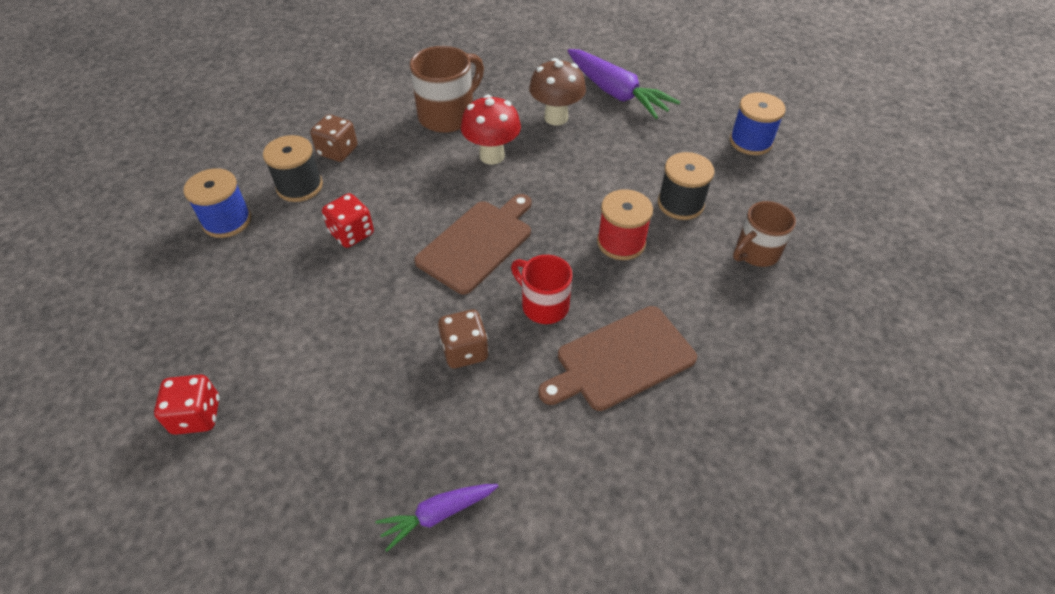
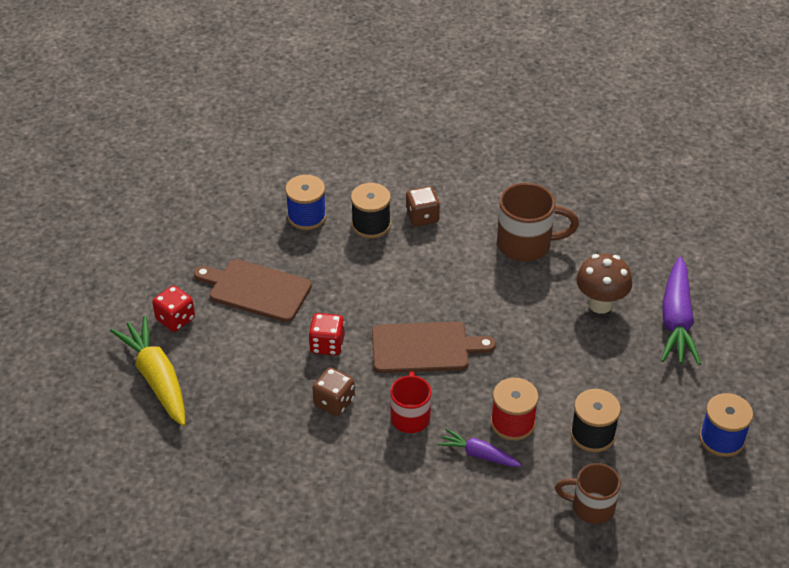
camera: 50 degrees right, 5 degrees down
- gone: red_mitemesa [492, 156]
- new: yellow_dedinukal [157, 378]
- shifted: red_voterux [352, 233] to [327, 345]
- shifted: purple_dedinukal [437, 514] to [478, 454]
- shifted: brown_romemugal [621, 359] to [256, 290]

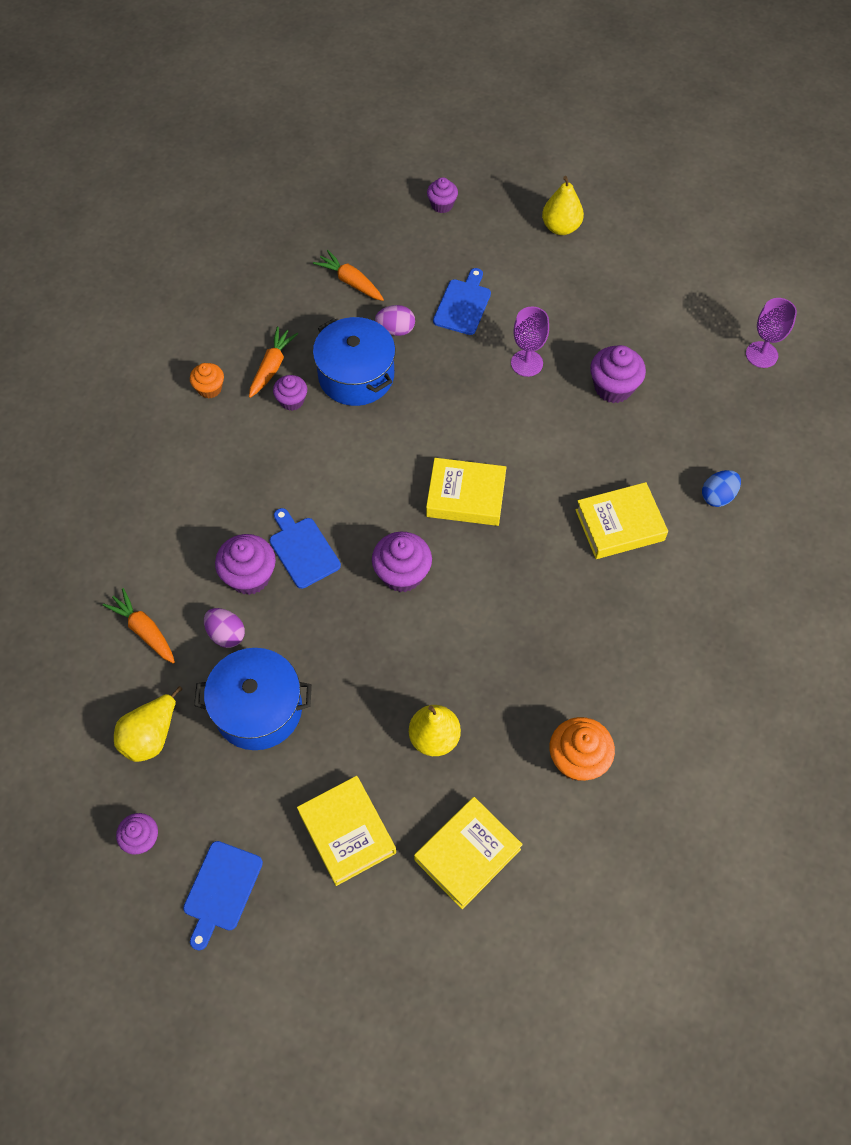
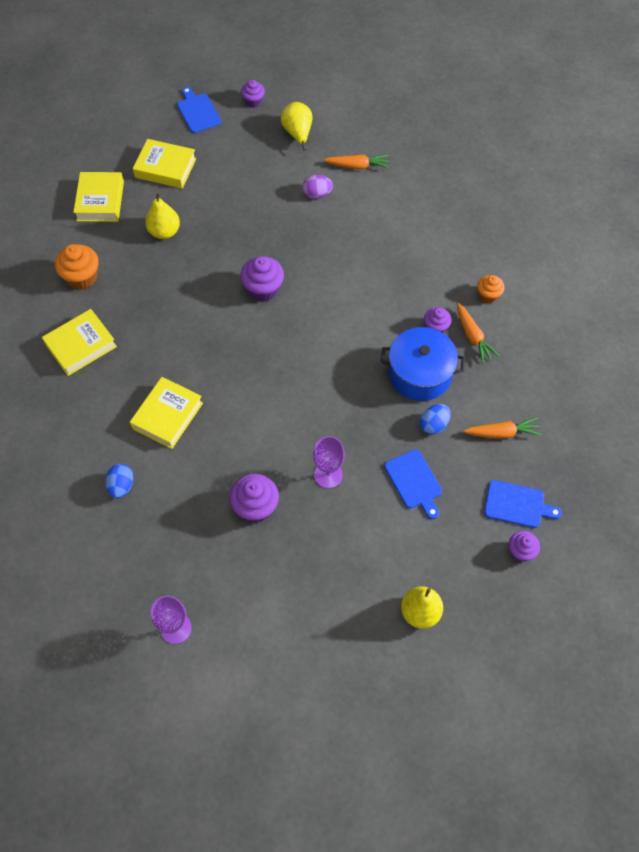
camera: 135 degrees right, 0 degrees up
- gone: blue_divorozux [258, 709]
- gone: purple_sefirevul [249, 576]
- shifted: blue_romemugal [302, 550] to [517, 504]
- shifted: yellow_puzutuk [466, 496] to [81, 345]
- repainted: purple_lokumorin [396, 330] to blue_lokumorin [434, 425]

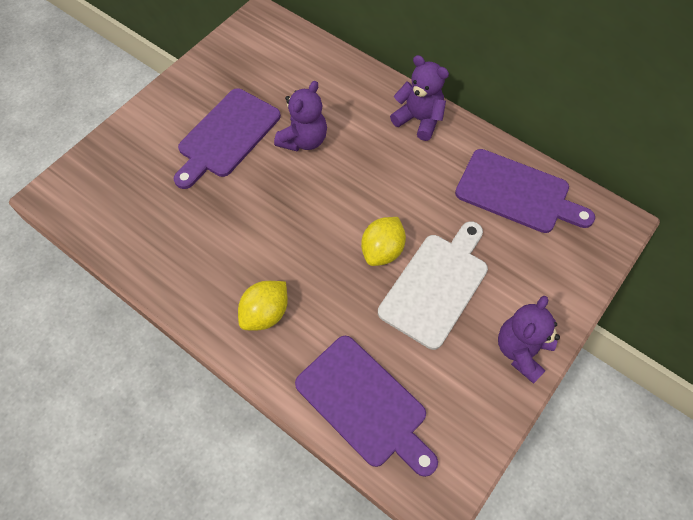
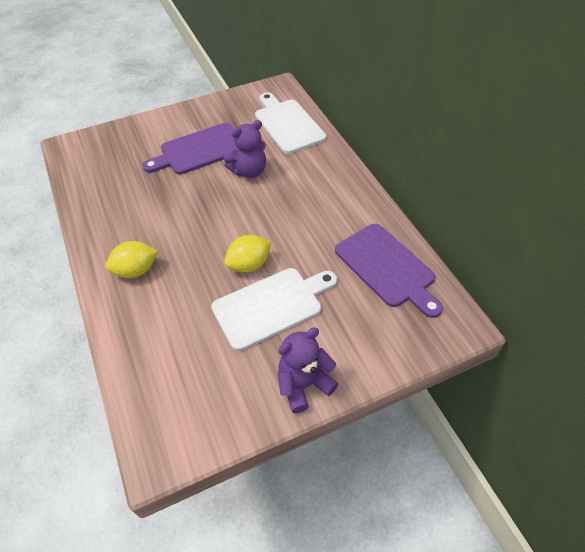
camera: 30 degrees right, 10 degrees down
- gone: purple_romemugal [364, 404]
- gone: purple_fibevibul [419, 120]
- new: white_romemugal [288, 124]

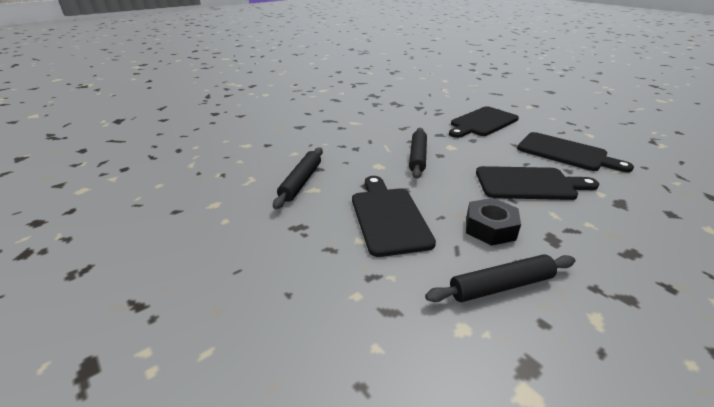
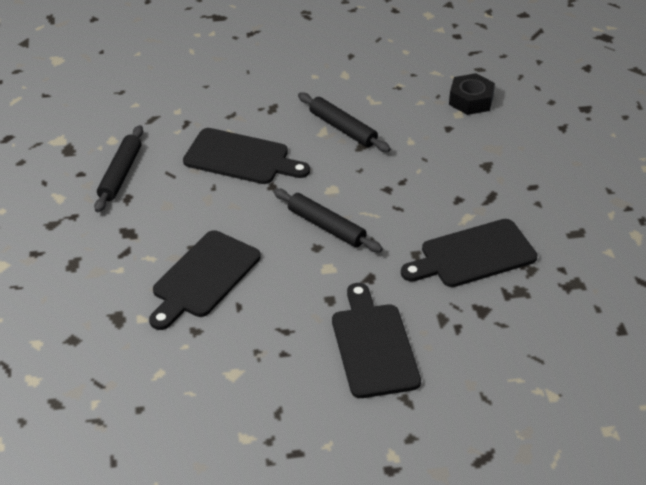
camera: 120 degrees right, 10 degrees up
- shifted: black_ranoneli [490, 228] to [471, 100]
- shifted: black_romemugal [565, 153] to [473, 255]

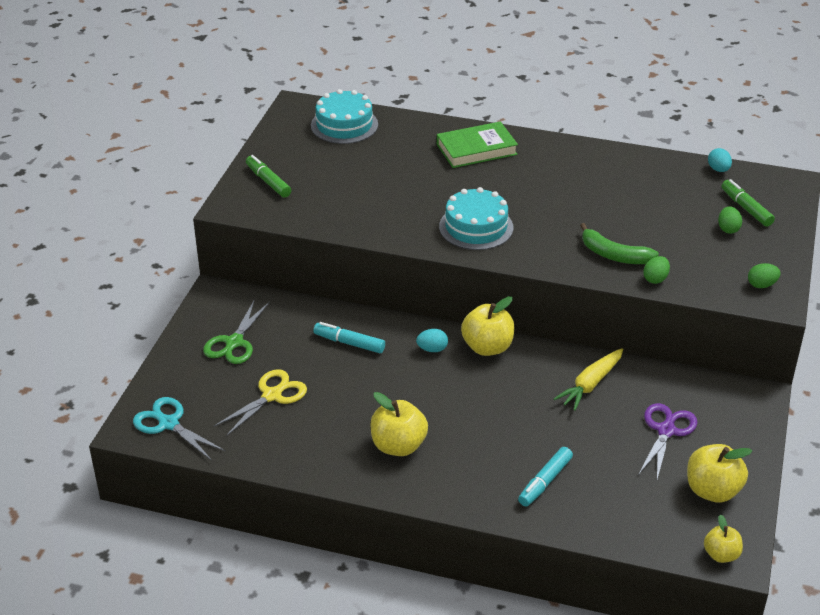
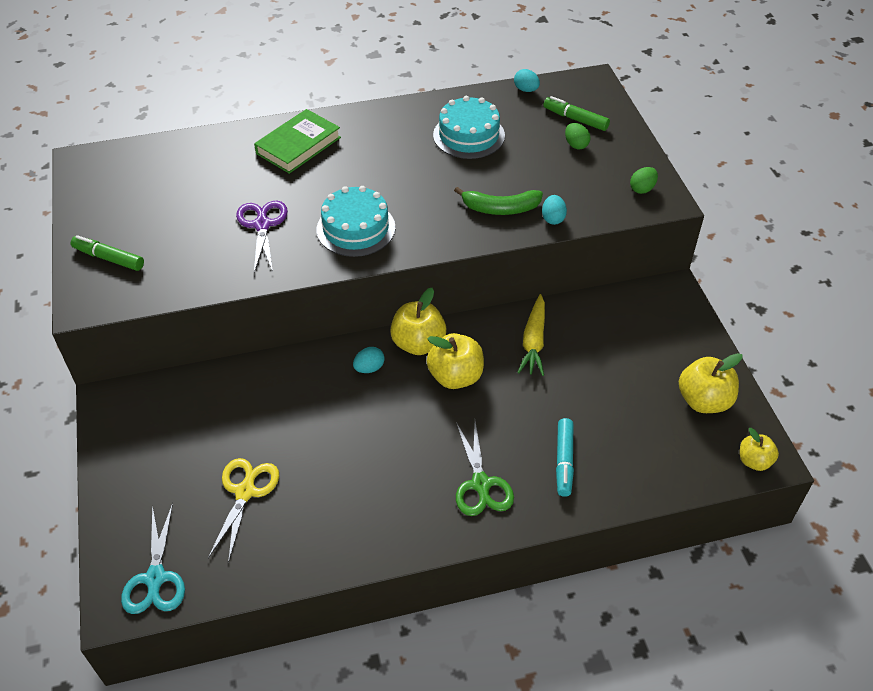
camera: 30 degrees left, 10 degrees up
- gone: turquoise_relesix [349, 343]
- shifted: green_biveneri [234, 342] to [481, 484]
- shifted: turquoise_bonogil [344, 125] to [469, 135]
- shifted: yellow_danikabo [398, 446] to [455, 376]
- shifted: purple_biveneri [666, 431] to [262, 225]
- repainted: green_lokumorin [655, 279] to turquoise_lokumorin [553, 218]
- rotated: turquoise_biveneri [168, 424] = [155, 578] 105 degrees counterclockwise

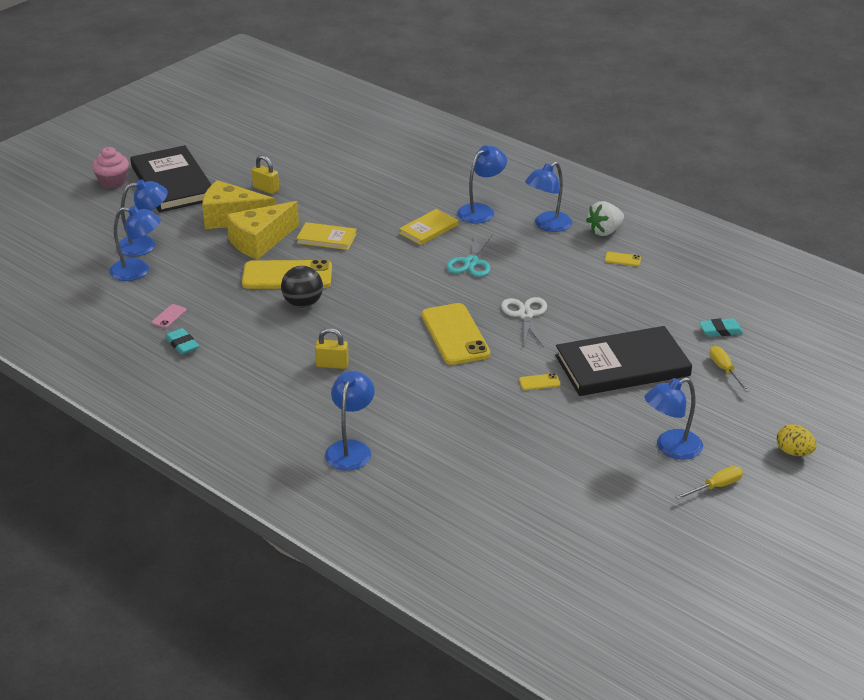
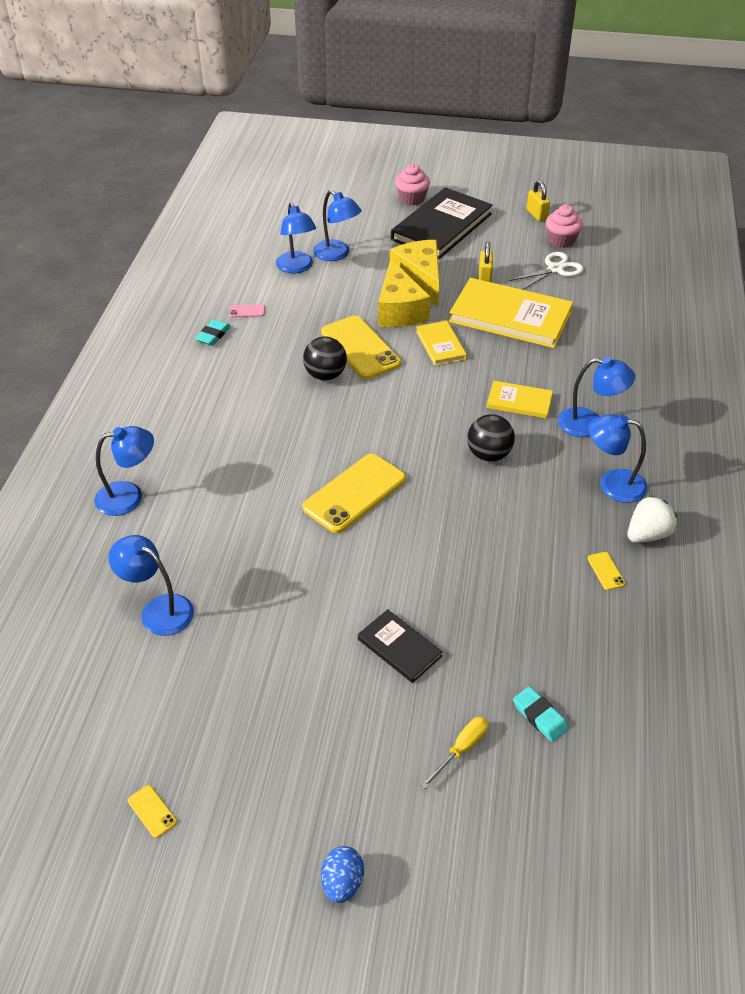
camera: 60 degrees right, 10 degrees up
- gone: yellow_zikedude [716, 487]
- new: yellow_puzutuk [510, 317]
- new: pink_sefirevul [561, 240]
- shifted: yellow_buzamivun [332, 364] to [536, 214]
- shifted: white_biveneri [525, 315] to [555, 269]
- shifted: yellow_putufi [539, 382] to [152, 811]
- shifted: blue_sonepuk [671, 448] to [158, 610]
- swapped: turquoise_biveneri [471, 262] to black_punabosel [489, 454]
- repainted: yellow_lokumorin [793, 452] to blue_lokumorin [342, 883]
- rotated: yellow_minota [260, 241] = [399, 310] 120 degrees counterclockwise
- rotated: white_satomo [604, 231] = [647, 534] 120 degrees clockwise
- scaled: black_puzutuk [622, 366] = [399, 648] x0.51

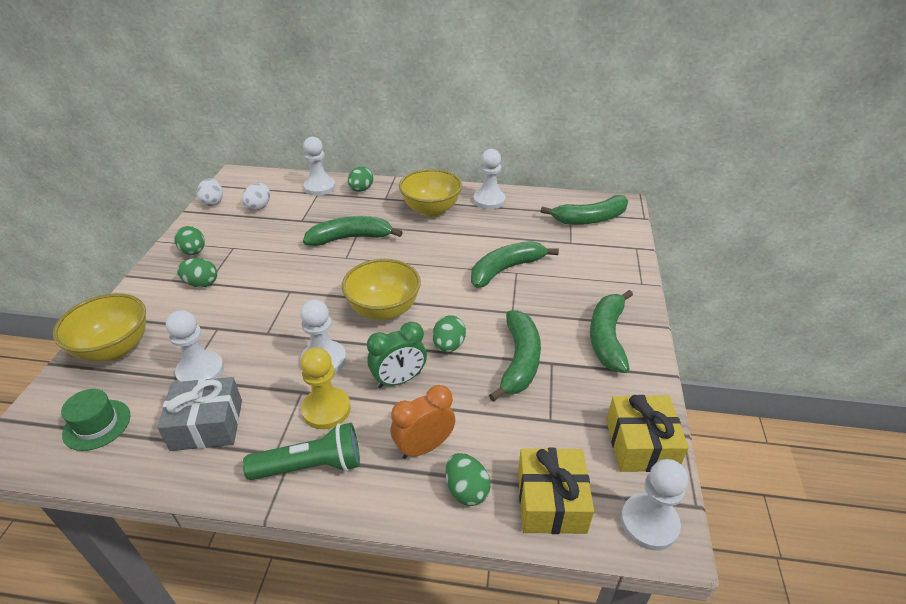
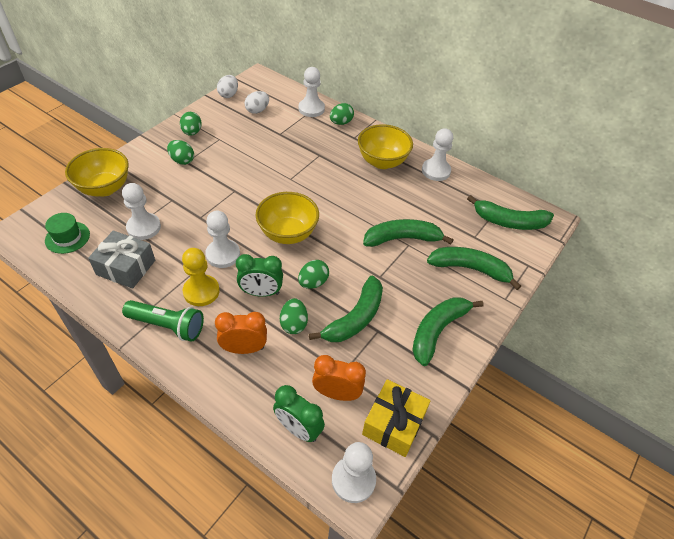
camera: 25 degrees right, 10 degrees up
- new: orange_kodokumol [337, 393]
- shifted: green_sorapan [350, 238] to [470, 269]
- shifted: green_lokumorin [466, 490] to [294, 324]
- swapped: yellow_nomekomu [551, 501] to green_kodokumol [298, 429]

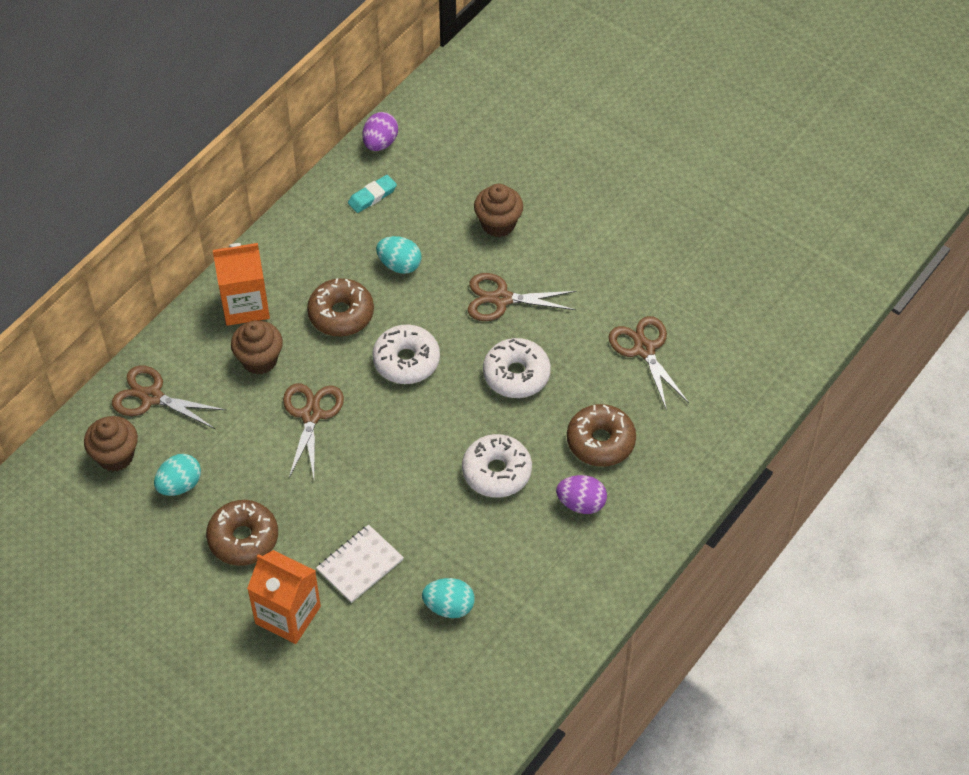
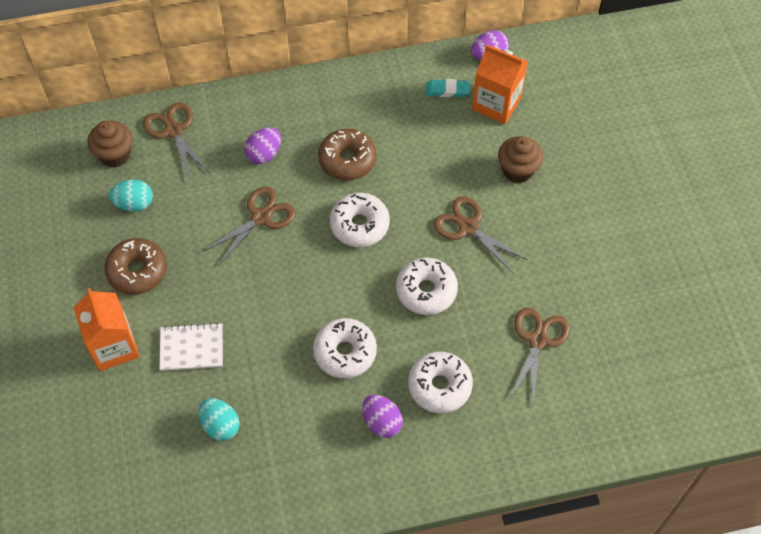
camera: 40 degrees right, 5 degrees up
- gone: turquoise_lokumorin [399, 265]
- shifted: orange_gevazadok [245, 305] to [496, 104]
- swapped: brown_sefirevul [259, 360] to purple_lokumorin [264, 154]
- repainted: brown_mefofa [600, 441] to white_mefofa [439, 386]

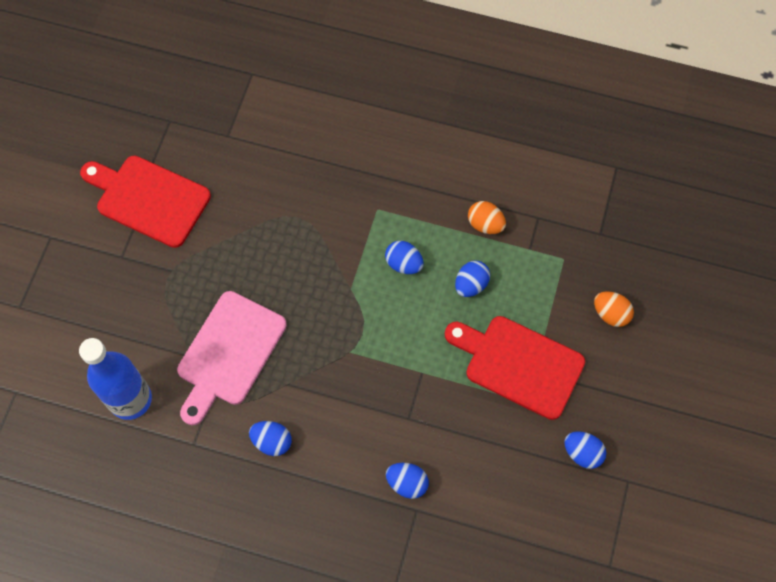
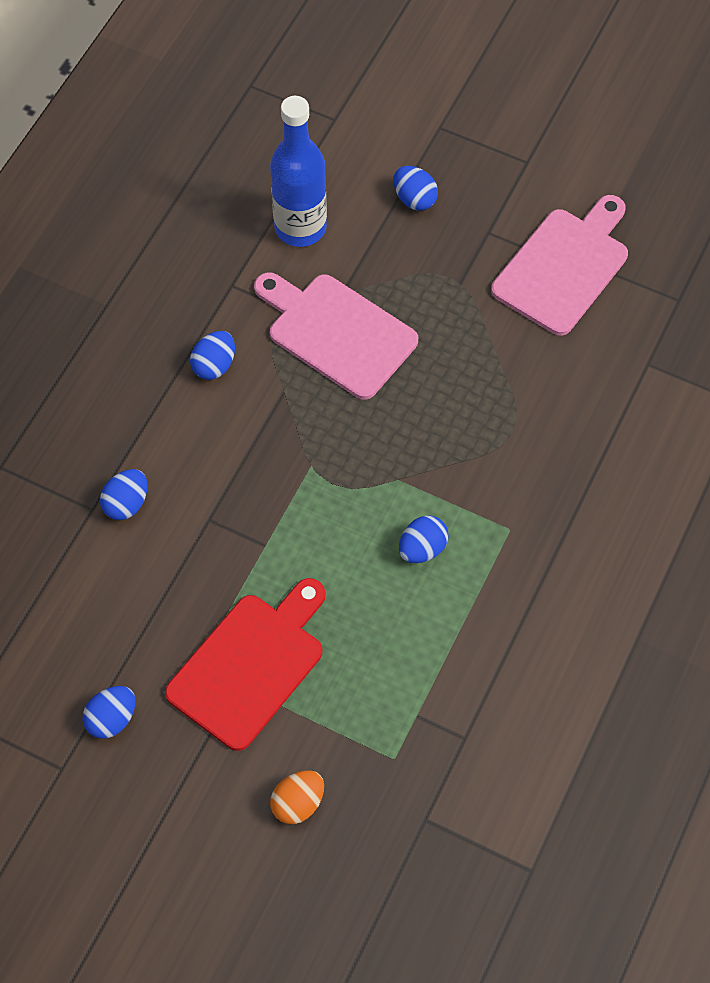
camera: 100 degrees right, 5 degrees down
- gone: orange_lokumorin [485, 224]
- shifted: blue_lokumorin [471, 284] to [414, 199]
- repainted: red_romemugal [148, 199] to pink_romemugal [564, 267]

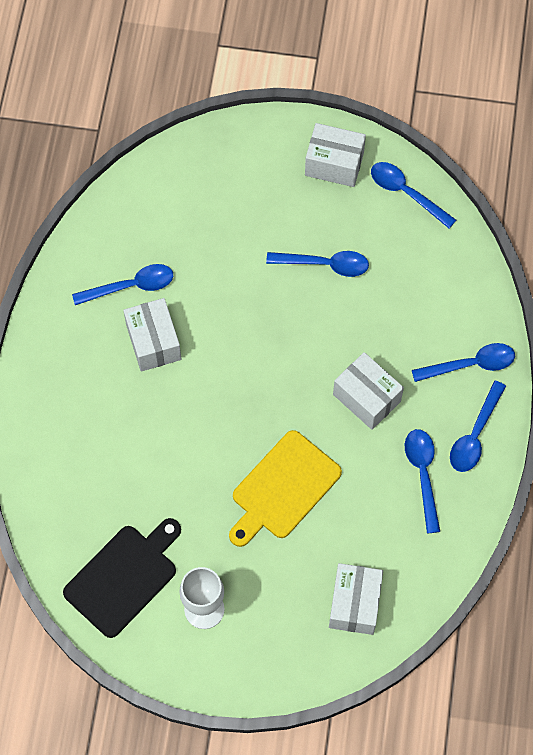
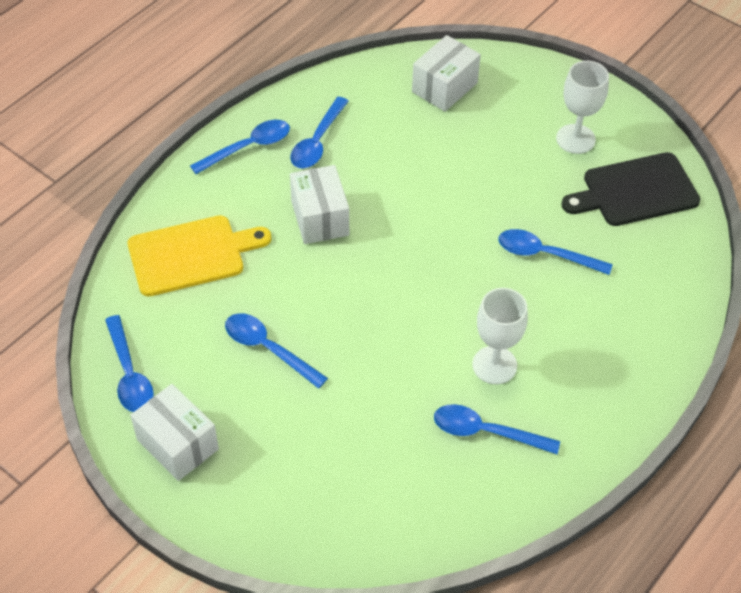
camera: 150 degrees left, 15 degrees down
- shifted: yellow_romemugal [283, 488] to [191, 255]
- shifted: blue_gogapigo [470, 364] to [545, 254]
- swapped: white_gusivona [153, 342] to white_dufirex [494, 365]

